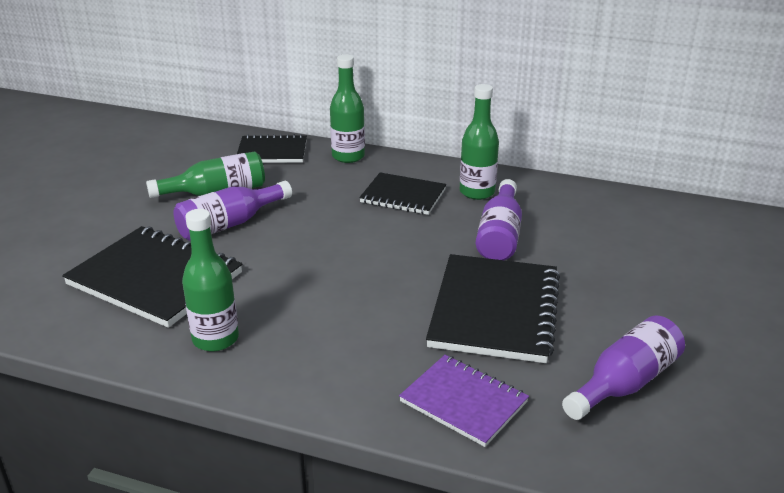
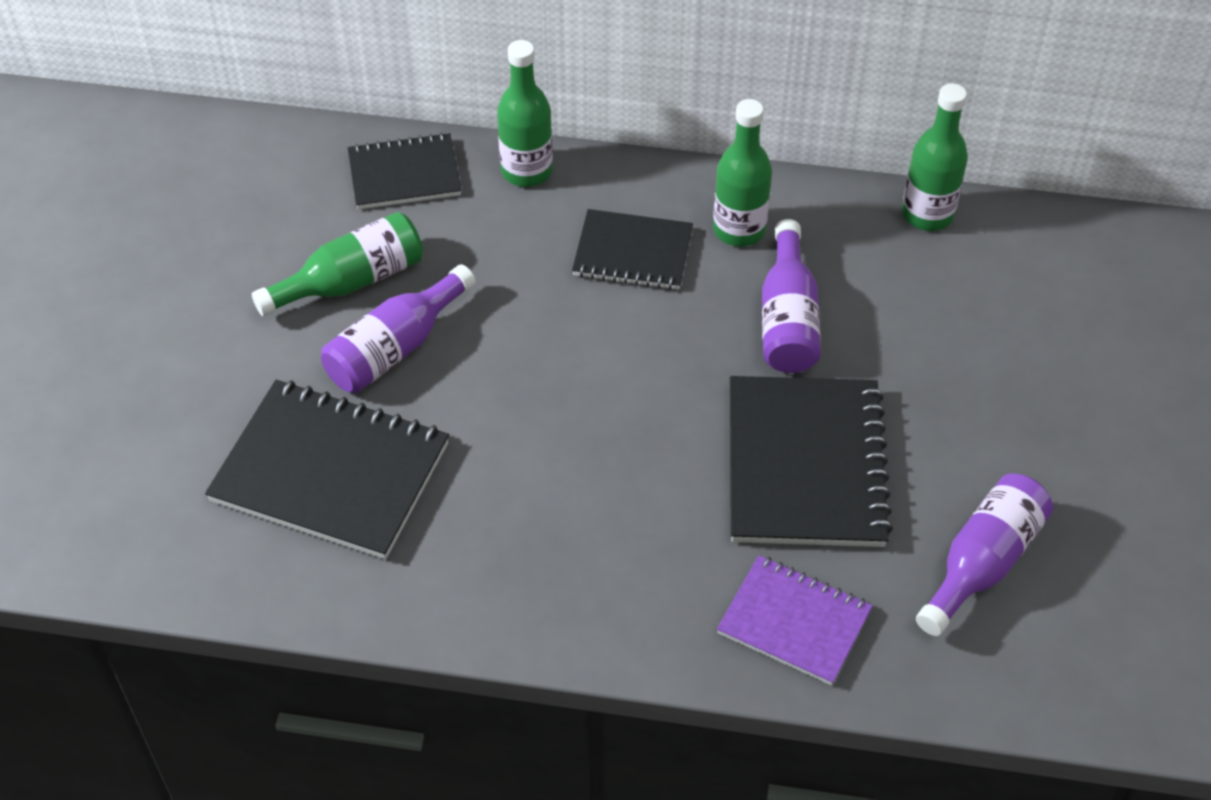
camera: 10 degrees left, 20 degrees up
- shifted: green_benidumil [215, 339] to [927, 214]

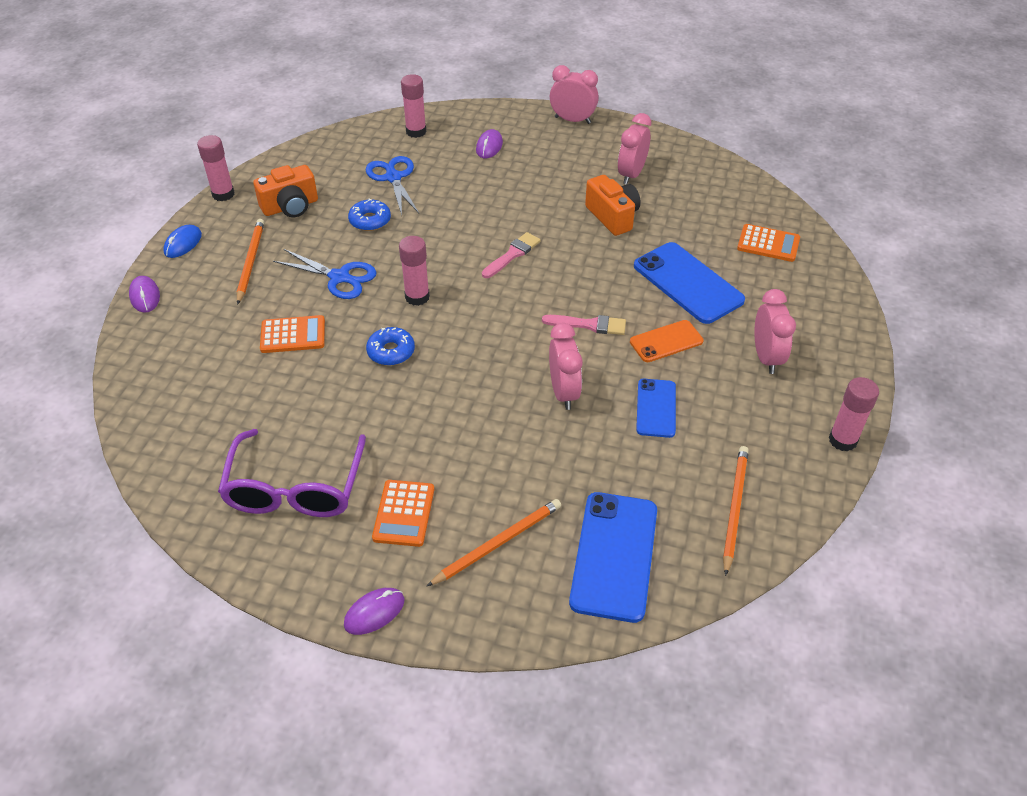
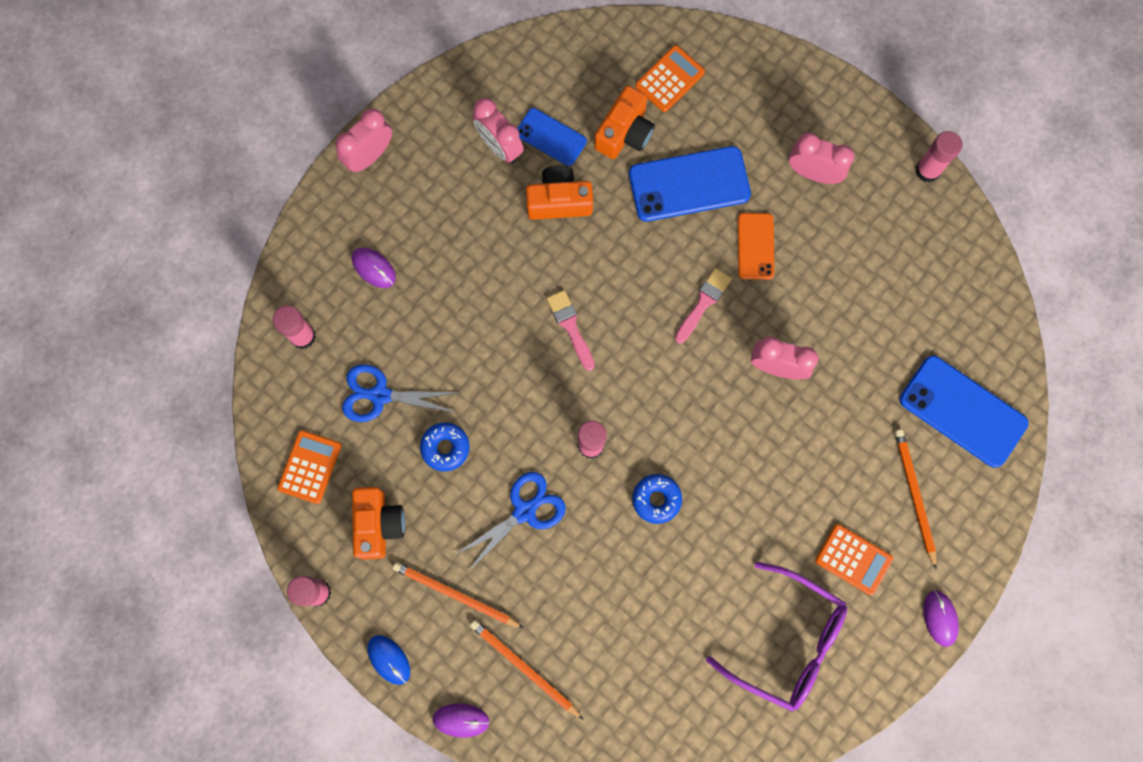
camera: 65 degrees left, 30 degrees up
- new: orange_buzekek [624, 133]
- shifted: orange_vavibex [293, 335] to [310, 467]
- shifted: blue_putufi [656, 408] to [551, 137]
- shifted: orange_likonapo [734, 508] to [524, 668]

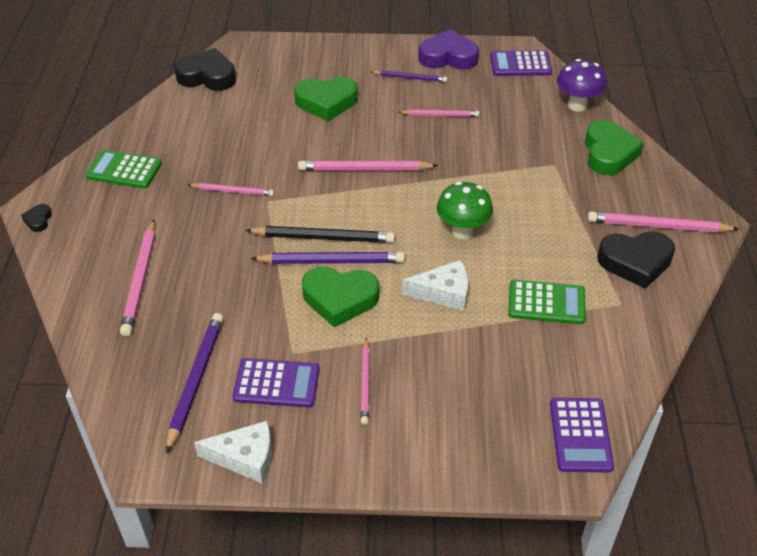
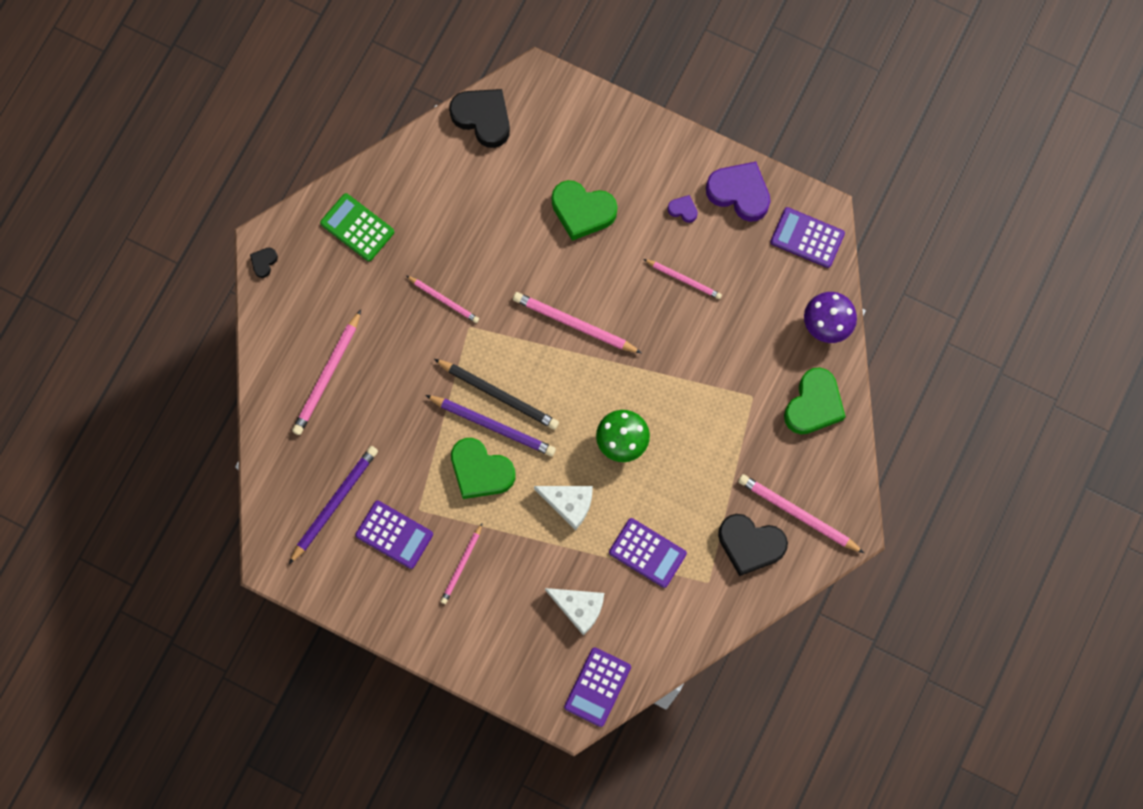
camera: 25 degrees right, 30 degrees up
- shifted: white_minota [245, 457] to [579, 608]
- swapped: purple_likonapo [410, 78] to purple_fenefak [683, 210]
- repainted: green_vavibex [546, 302] to purple_vavibex [647, 553]

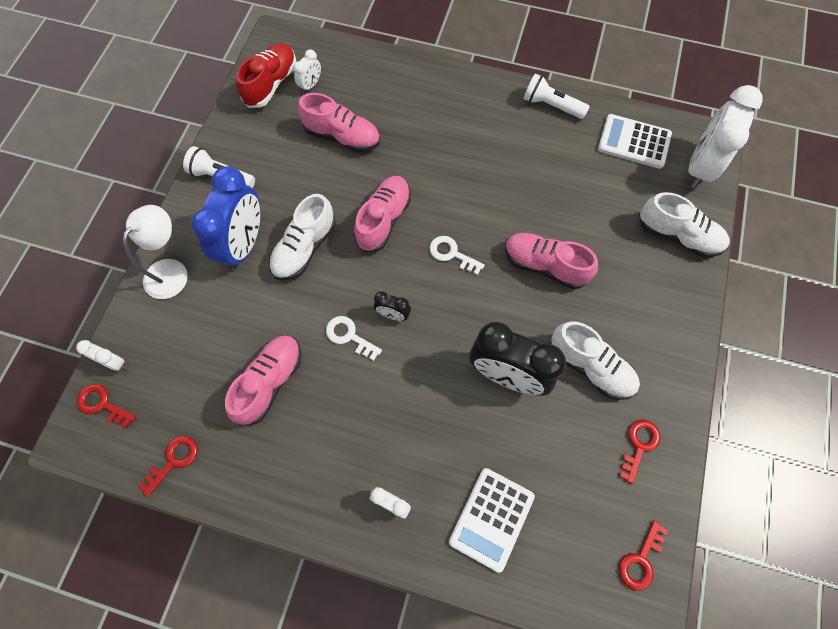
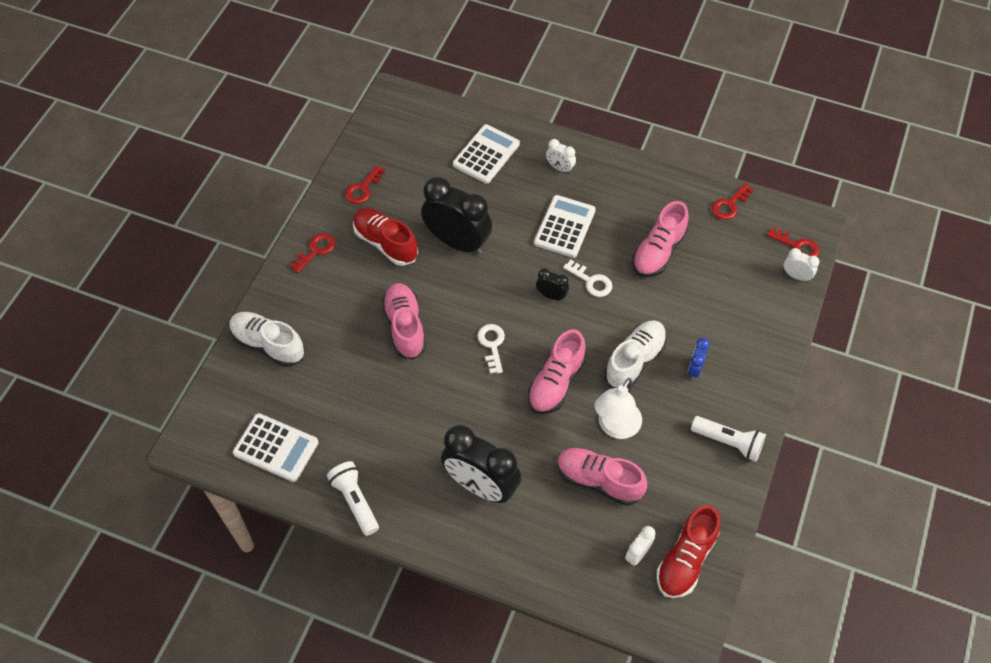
camera: 175 degrees left, 10 degrees down
- gone: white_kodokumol [699, 167]
- new: black_kodokumol [481, 486]
- new: white_vavibex [564, 227]
- shifted: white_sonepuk [171, 270] to [615, 427]
- shifted: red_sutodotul [640, 561] to [316, 250]
- repainted: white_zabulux [590, 367] to red_zabulux [385, 243]
- rotated: white_sutodotul [451, 254] = [492, 344] 135 degrees counterclockwise
- rotated: pink_zabulux [544, 265] = [405, 327] 135 degrees counterclockwise
- rotated: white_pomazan [551, 106] = [355, 501] 150 degrees counterclockwise
- scaled: blue_kodokumol [244, 244] = [695, 369] x0.45

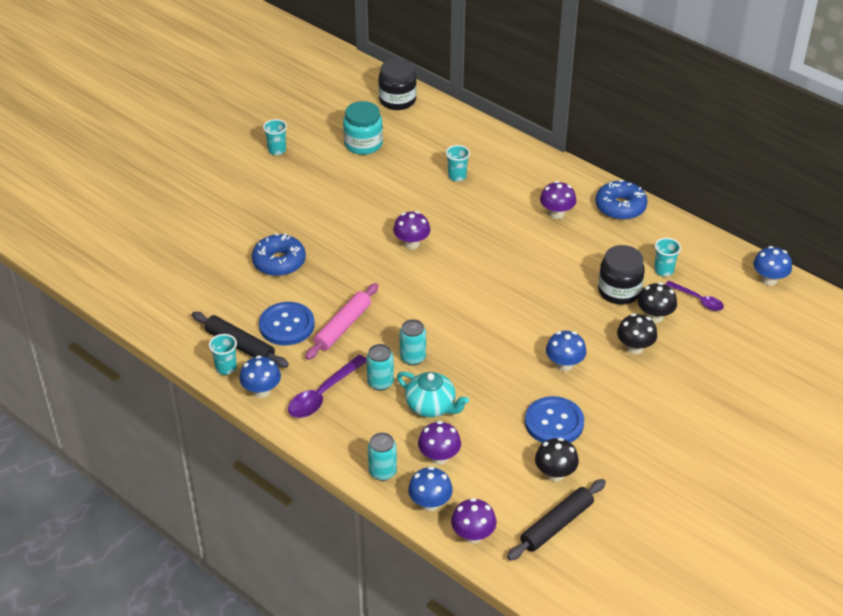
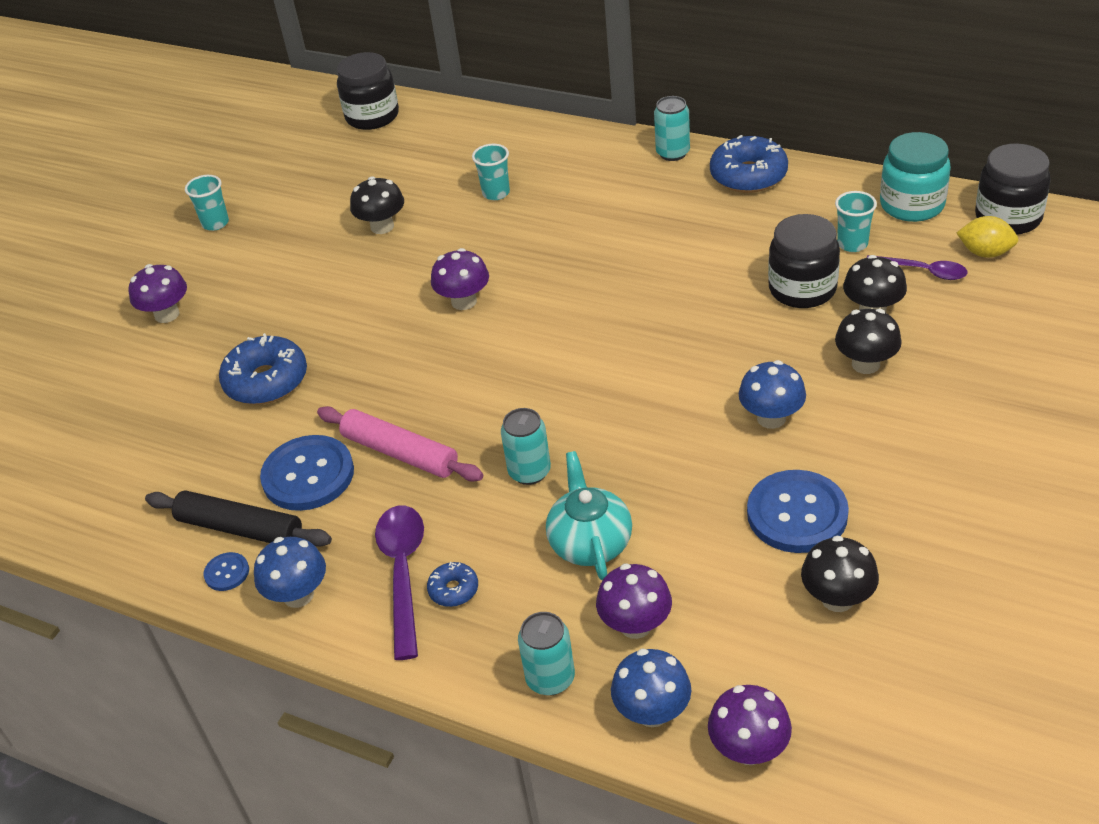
camera: 10 degrees left, 0 degrees up
- gone: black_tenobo [556, 525]
- new: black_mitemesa [382, 226]
- new: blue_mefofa [453, 590]
- new: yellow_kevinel [985, 253]
- shifted: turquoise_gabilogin [363, 144] to [912, 205]
- shifted: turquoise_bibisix [380, 382] to [673, 153]
- shifted: purple_mitemesa [556, 213] to [167, 314]
- swapped: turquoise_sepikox [226, 368] to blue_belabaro [227, 573]
- swapped: blue_mitemesa [769, 279] to black_gabilogin [1008, 217]
- rotated: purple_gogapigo [322, 394] = [403, 573] 150 degrees clockwise
- rotated: pink_tenobo [343, 326] = [400, 453] 75 degrees counterclockwise
- rotated: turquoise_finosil [431, 406] = [590, 542] 120 degrees counterclockwise

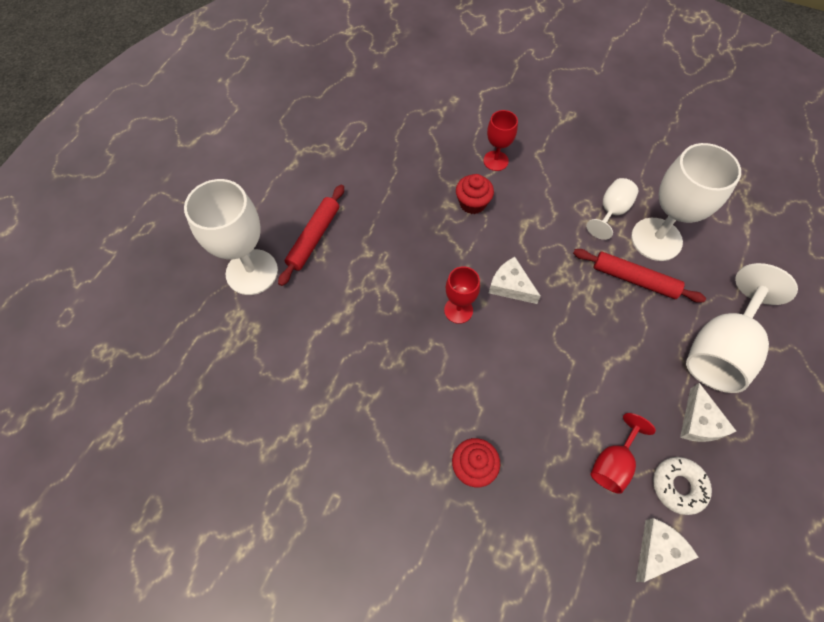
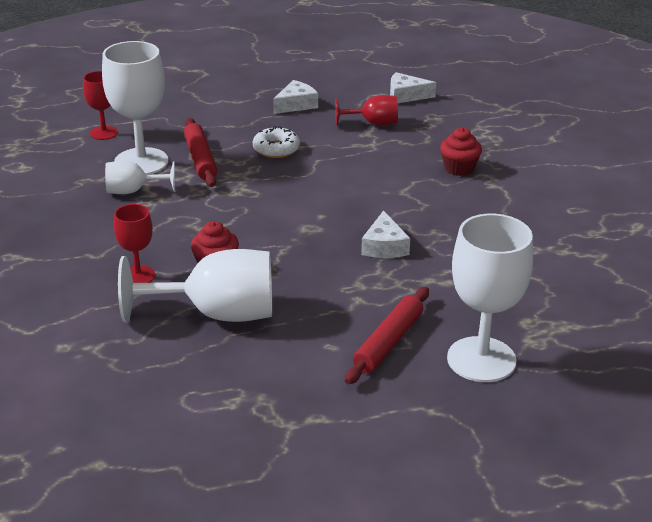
camera: 130 degrees left, 30 degrees down
- shifted: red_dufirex [458, 310] to [104, 133]
- shifted: white_minota [510, 286] to [384, 246]
- shifted: white_mefofa [678, 486] to [276, 149]
- shifted: white_dufirex [720, 349] to [217, 314]
- rotated: red_tenobo [314, 238] = [388, 342] 45 degrees counterclockwise

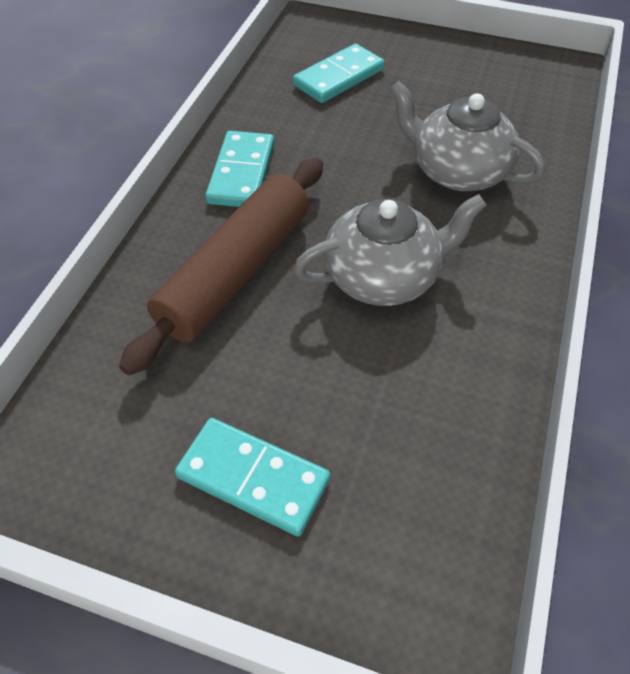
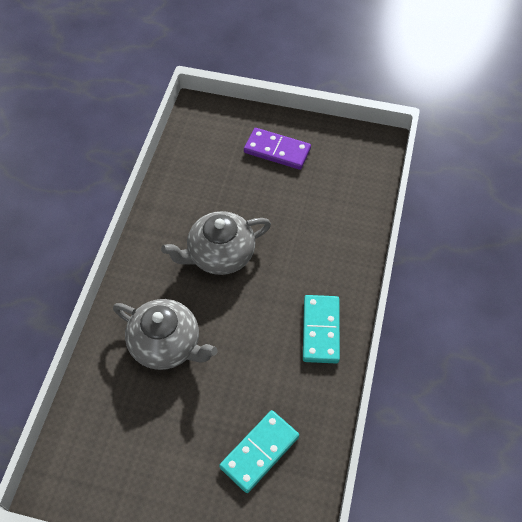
camera: 175 degrees right, 5 degrees up
- gone: brown_tenobo [235, 272]
- repainted: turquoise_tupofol [253, 478] to purple_tupofol [277, 151]

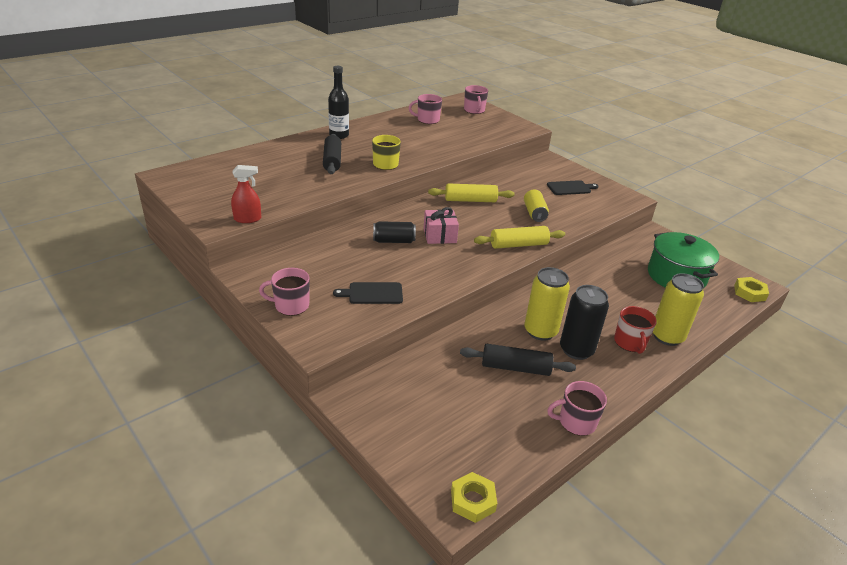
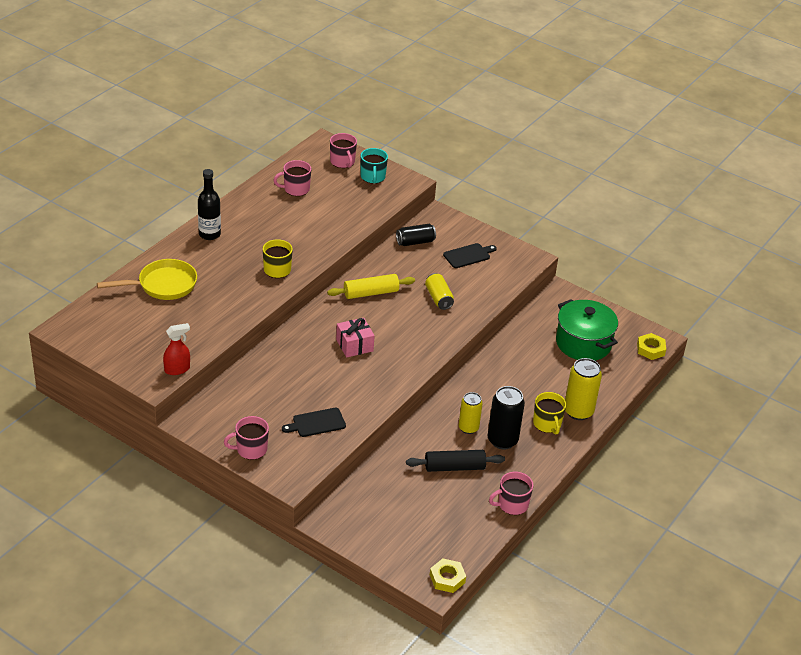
camera: 15 degrees left, 5 degrees up
- gone: black_tenobo [332, 160]
- gone: yellow_tenobo [518, 245]
- new: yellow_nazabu [163, 285]
- new: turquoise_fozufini [373, 177]
- shifted: black_bibisix [394, 241] to [415, 242]
- repainted: red_fozufini [630, 343] to yellow_fozufini [547, 424]
- scaled: yellow_bibisix [540, 331] = [468, 428] x0.67

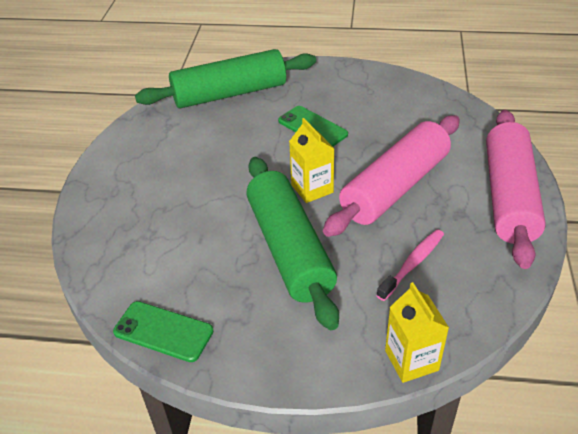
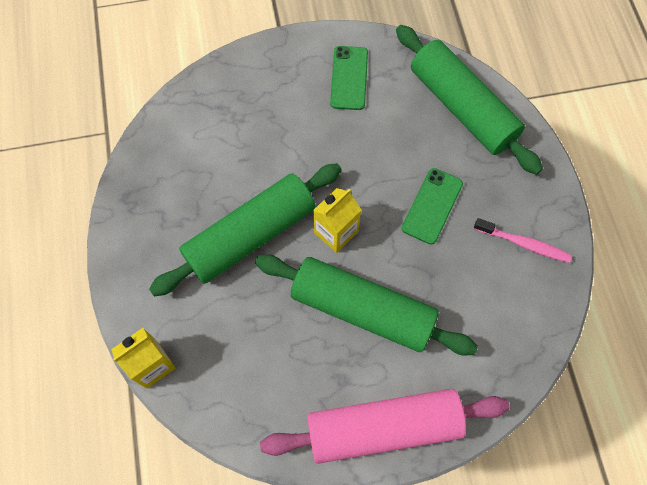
camera: 70 degrees right, 25 degrees up
- shifted: green_putufi [163, 331] to [349, 78]
- shifted: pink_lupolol [412, 264] to [523, 244]
- repainted: pink_tenobo [395, 187] to green_tenobo [362, 310]

